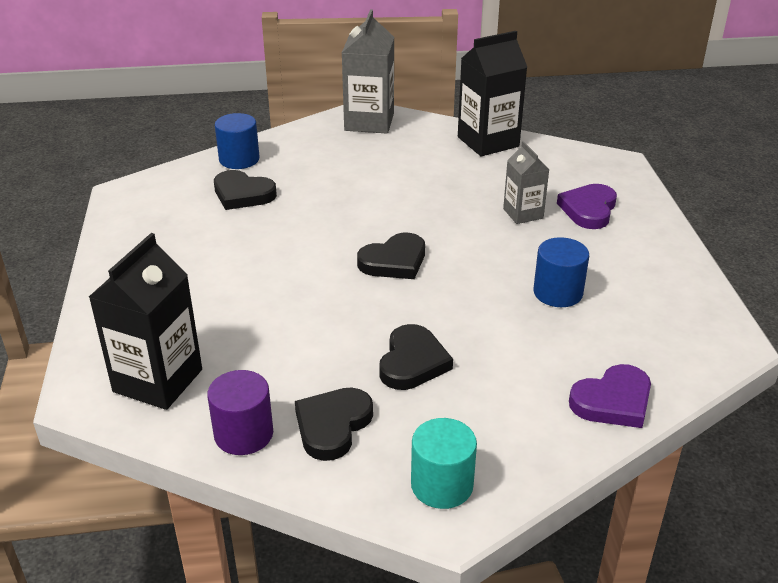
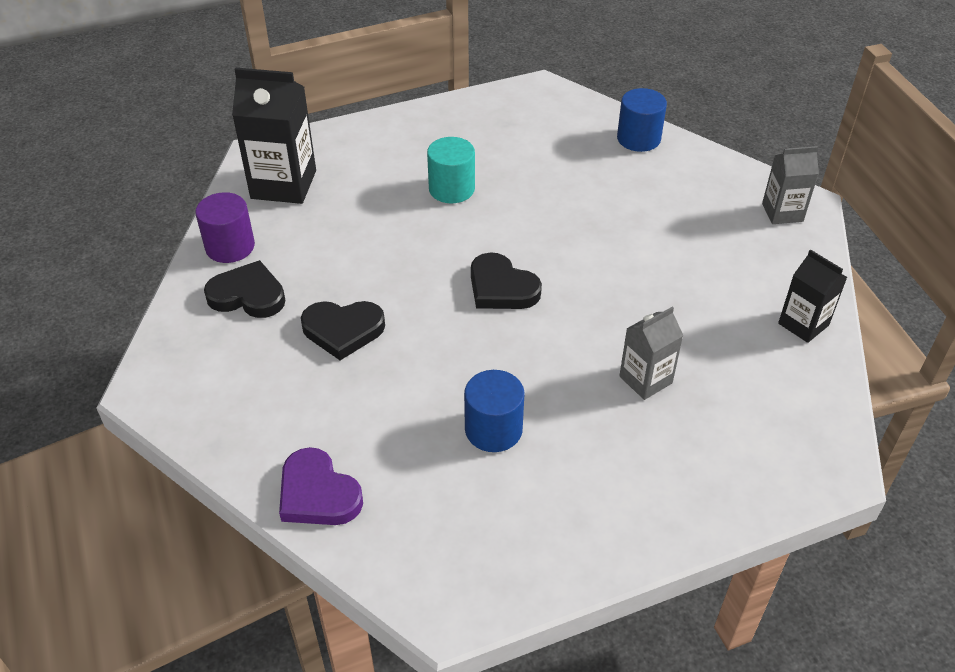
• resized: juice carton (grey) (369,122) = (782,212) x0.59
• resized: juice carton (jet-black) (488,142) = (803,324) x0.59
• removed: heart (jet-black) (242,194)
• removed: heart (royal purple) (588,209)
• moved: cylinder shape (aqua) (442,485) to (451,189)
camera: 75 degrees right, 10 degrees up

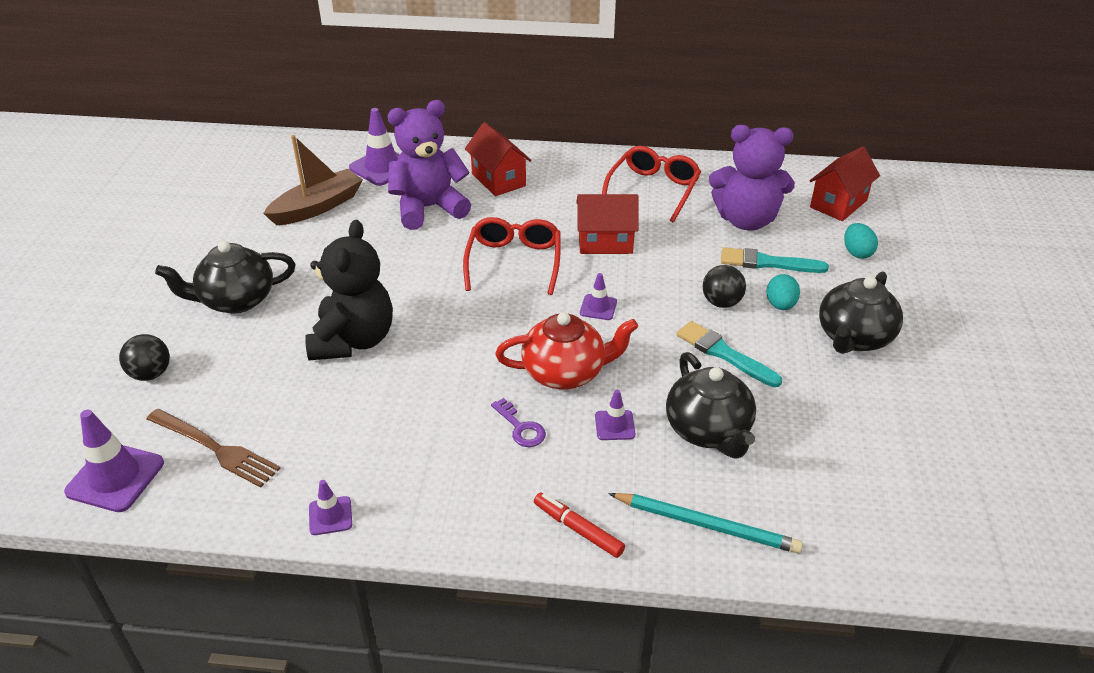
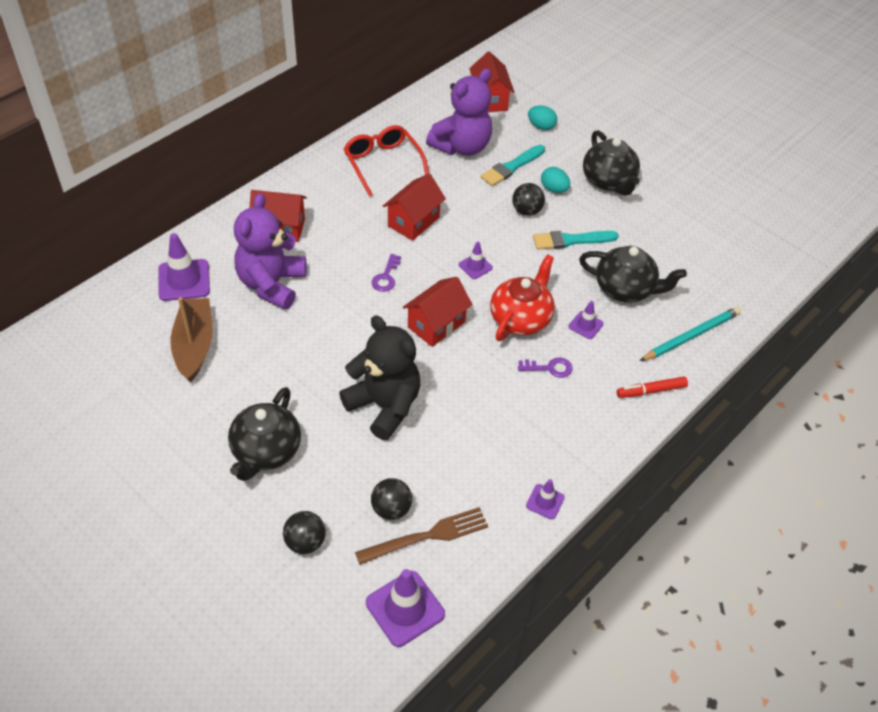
• replaced: spectacles (scarlet) (514,262) to latchkey (royal purple) (386,277)
• added: cottage (scarlet) (436,324)
• added: ball (jet-black) (391,509)
camera: 55 degrees left, 10 degrees up

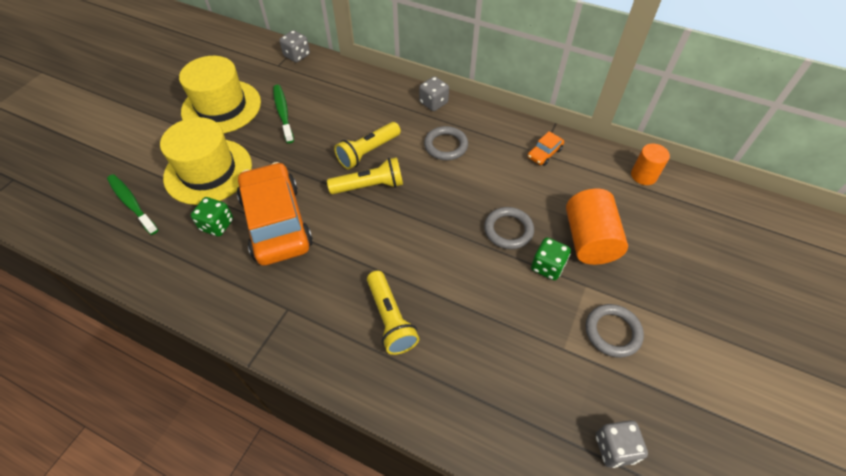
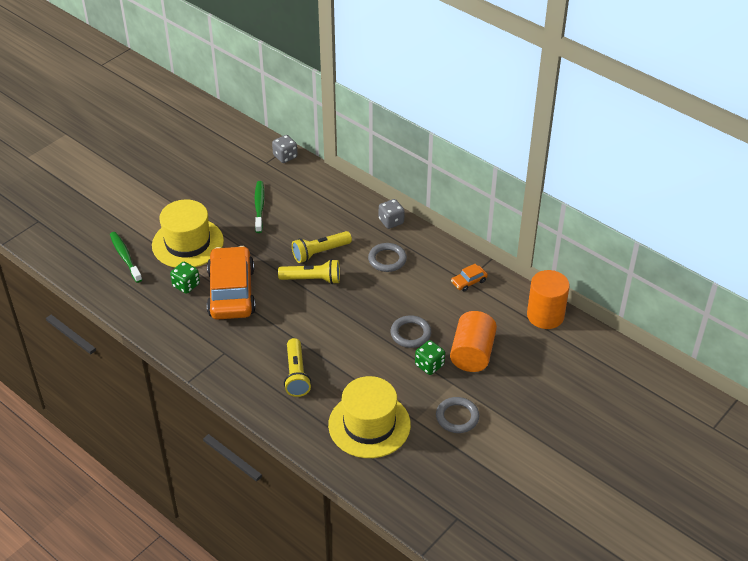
• moved: top hat (bright yellow) (221,107) to (369,425)
• resized: cylinder shape (bright orange) (643,175) = (545,315) x1.65
• removed: game die (grey) (614,448)
camera: 15 degrees right, 10 degrees down

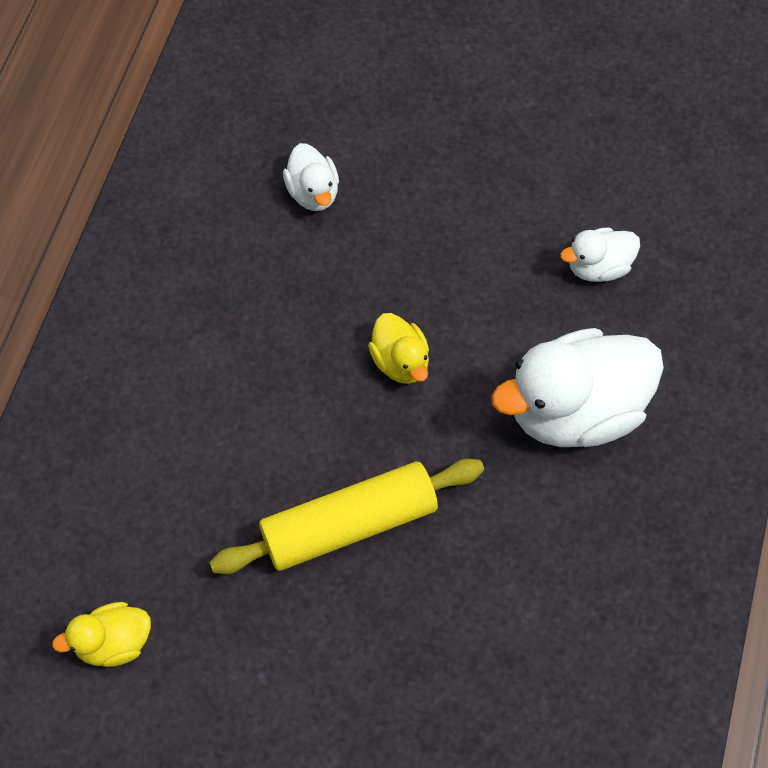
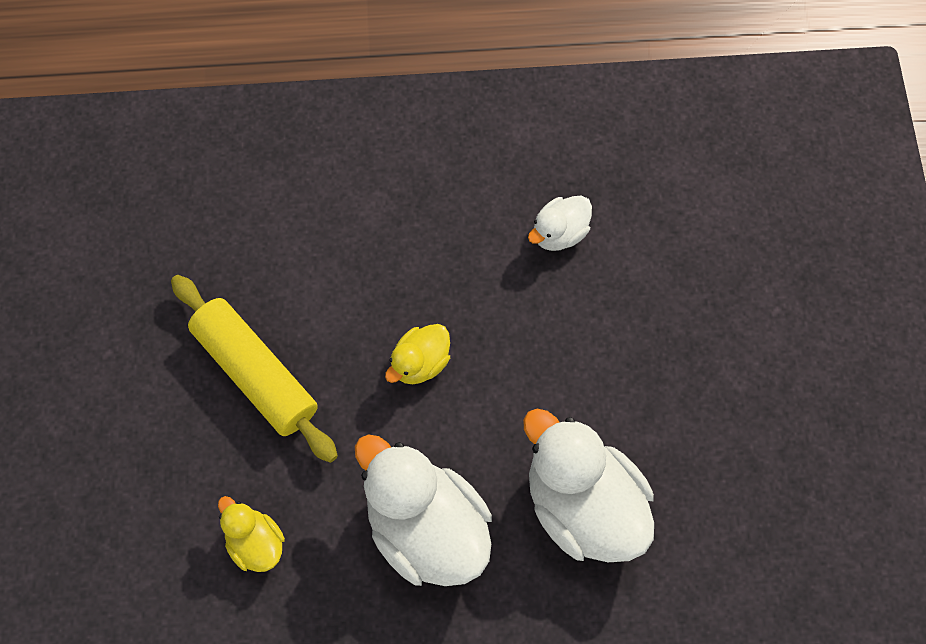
• resized: duck (white) (598,267) = (583,504) x2.01
• moved: duck (bright yellow) (114,642) to (255,542)
camera: 70 degrees right, 5 degrees up

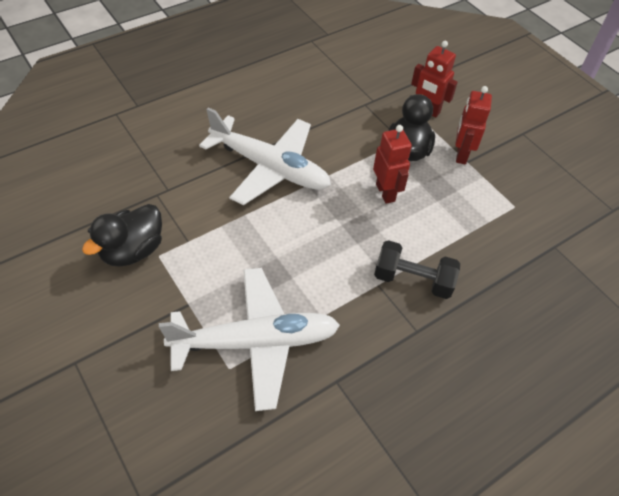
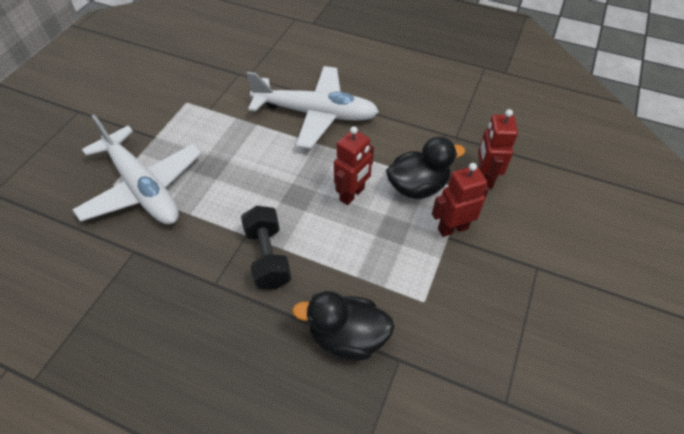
• turned: aeroplane (white) (269,167) = (315,113) 75 degrees counterclockwise
• moved: duck (jet-black) (133,250) to (347,337)
camera: 60 degrees right, 0 degrees up

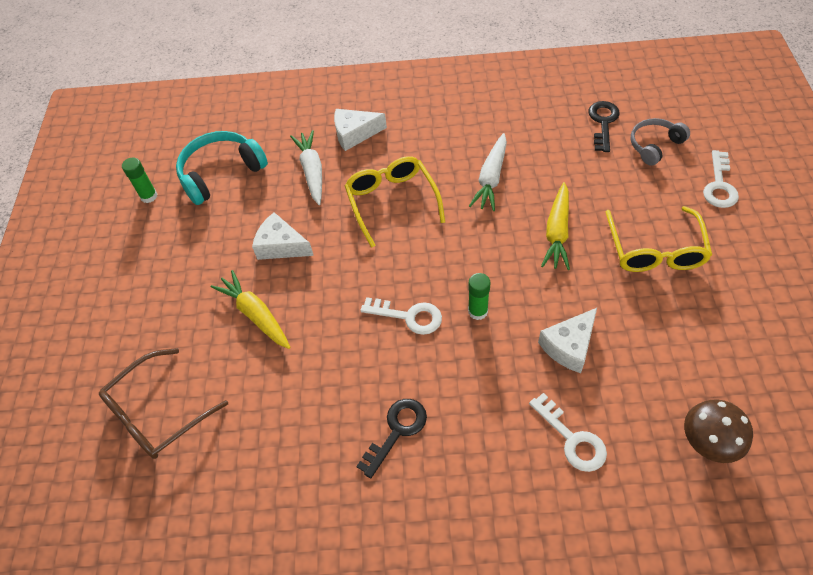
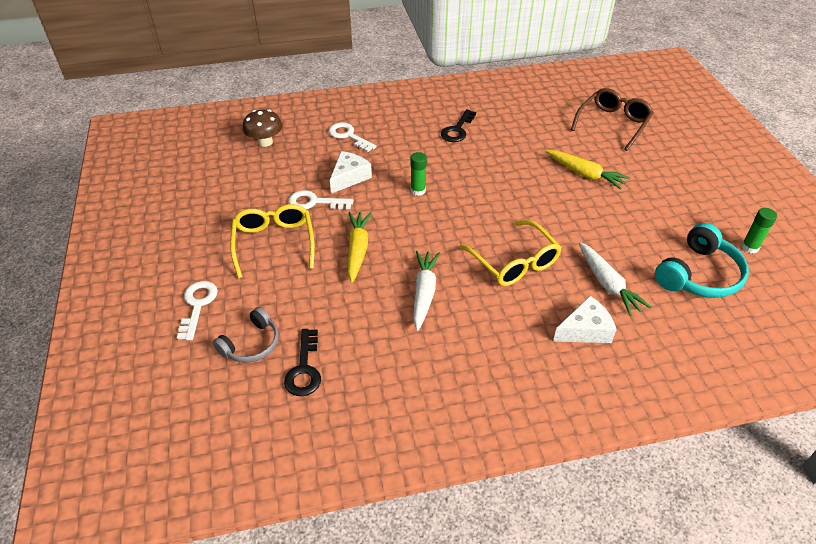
• removed: cheese wedge (white) (281,246)
• moved: latchkey (white) (409,316) to (314,202)
camera: 165 degrees right, 10 degrees down

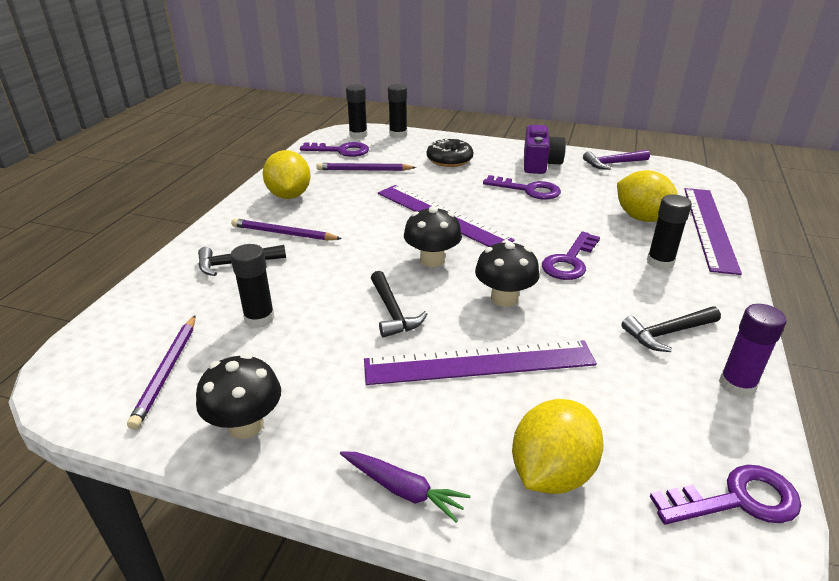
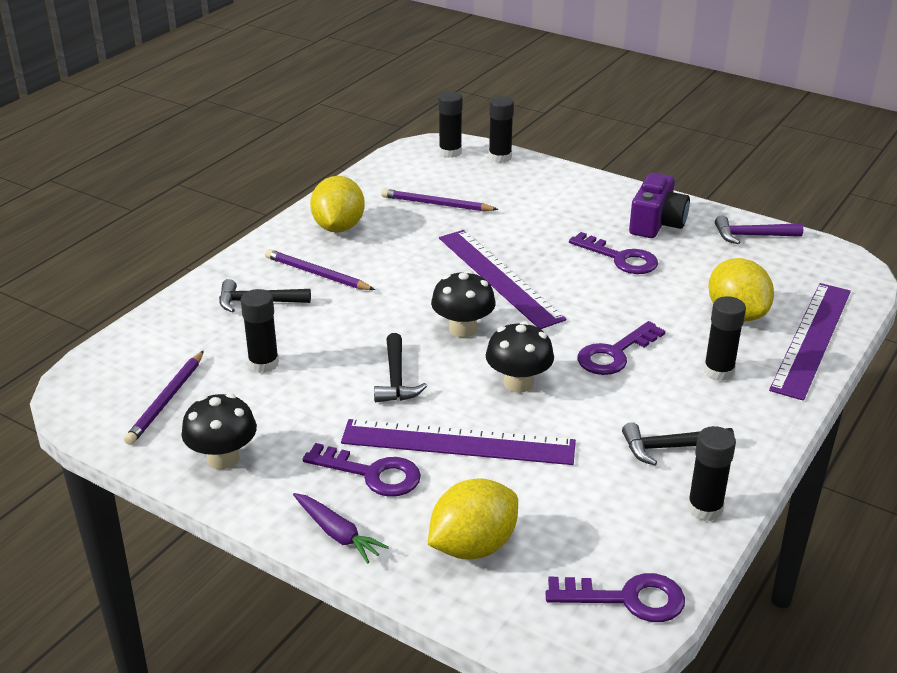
• removed: doughnut (jet-black) (449,160)
• moved: latchkey (royal purple) (341,151) to (372,474)
• recoloured: glue (royal purple) (737,385) to glue (jet-black) (705,508)
camera: 15 degrees right, 0 degrees up

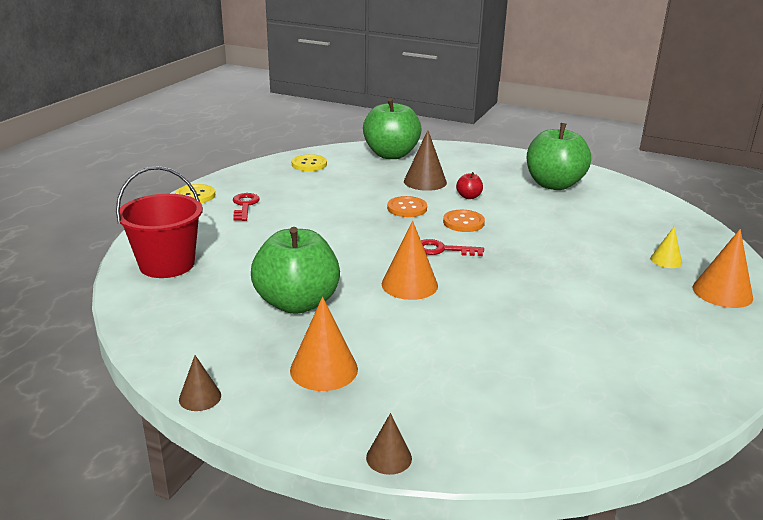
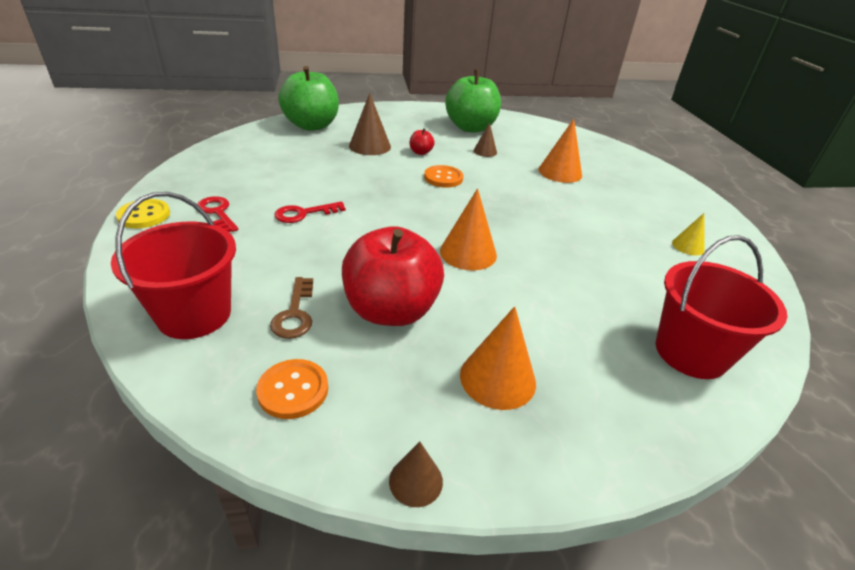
• removed: button (bright yellow) (309,164)
• moved: button (bright orange) (407,208) to (293,390)
• recoloured: apple (emerald) (297,303) to apple (scarlet) (391,310)
• moved: cone shape (bright yellow) (666,260) to (688,246)
• moved: cone shape (bright orange) (722,292) to (560,172)
• moved: latchkey (scarlet) (443,250) to (304,214)
• moved: cone shape (brown) (389,457) to (485,151)
• added: bucket (scarlet) (690,353)
• added: latchkey (brown) (295,314)
camera: 35 degrees left, 10 degrees up

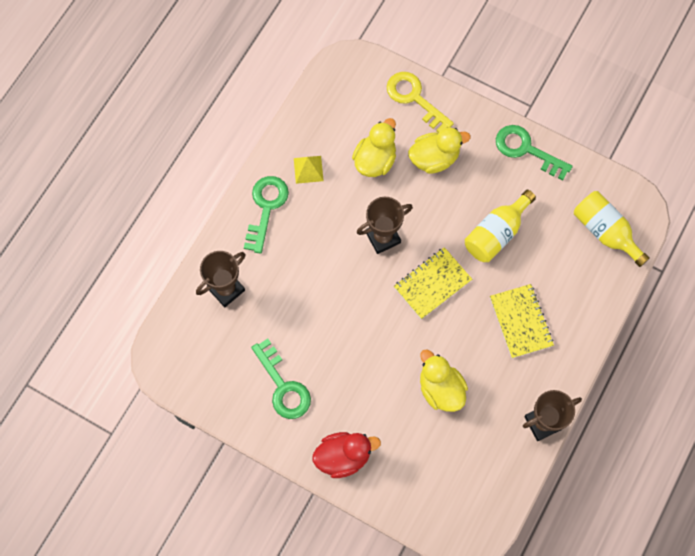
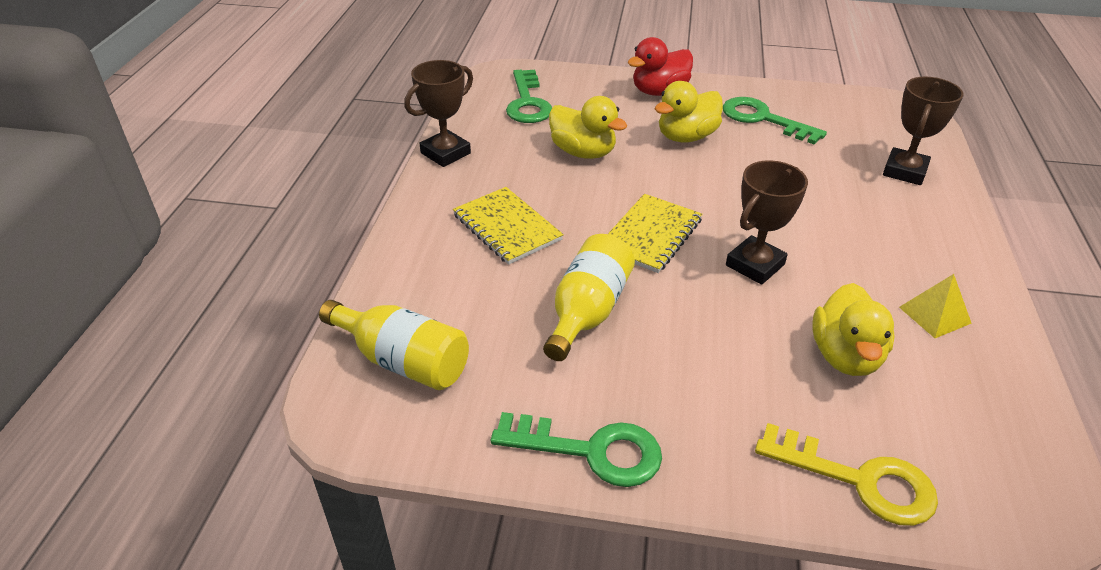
• moved: duck (bright yellow) (434,158) to (686,137)
• moved: latchkey (emerald) (266,208) to (527,103)
camera: 160 degrees right, 30 degrees down

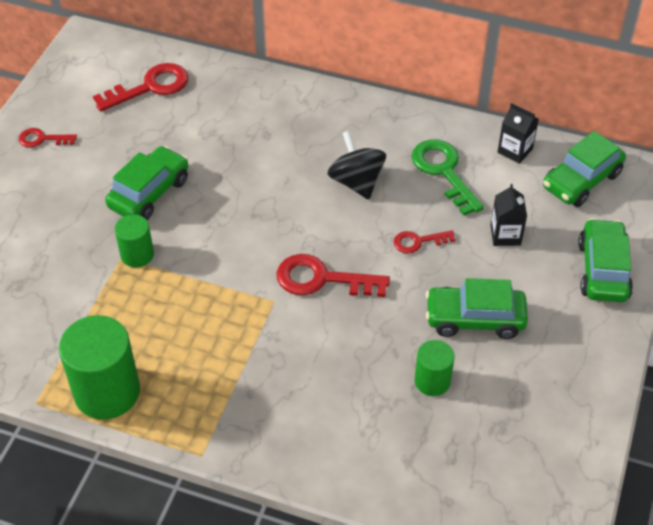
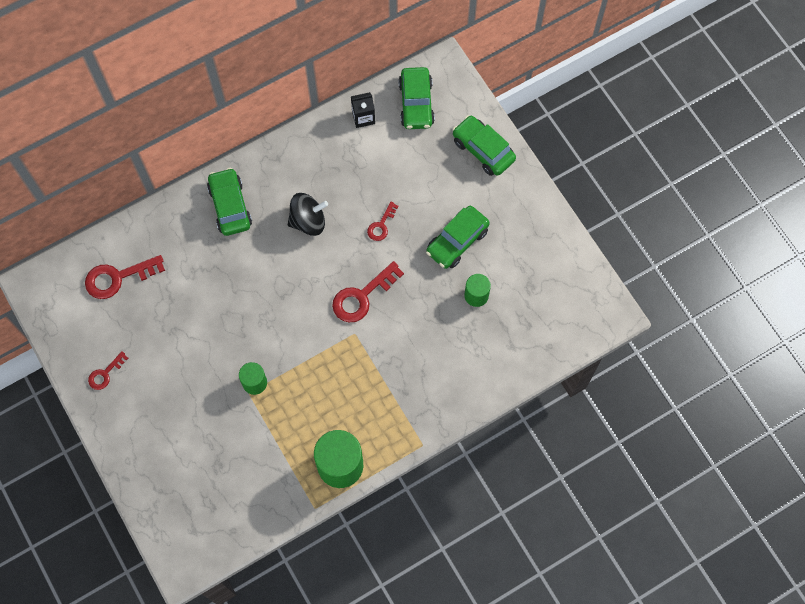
• turned: latchkey (scarlet) (150,87) = (118,277) 120 degrees counterclockwise
• turned: spinning top (jet-black) (356,182) = (308,221) 150 degrees clockwise
• removed: latchkey (emerald) (444,171)
• moved: car (emerald) (149,193) to (230,206)
• removed: juice carton (jet-black) (505,235)
camera: 50 degrees left, 20 degrees up

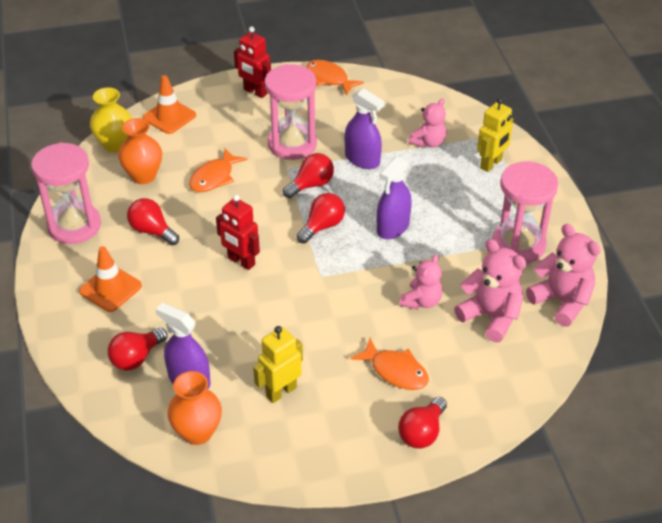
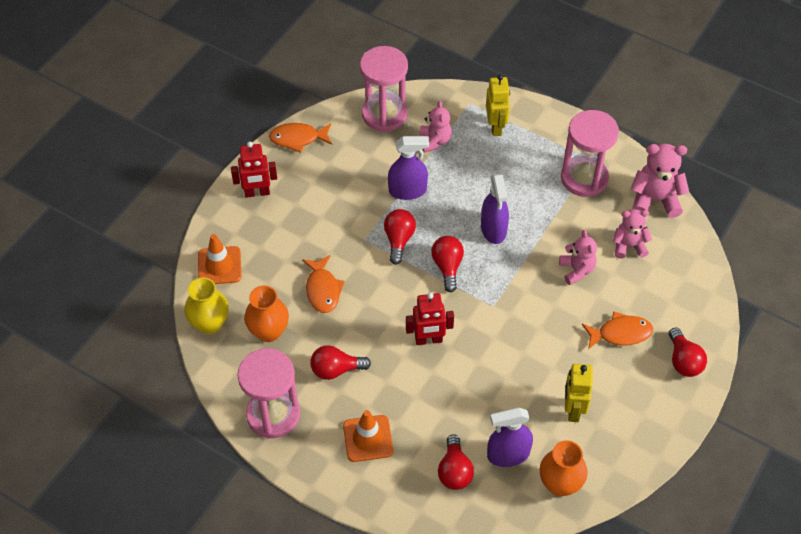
• moved: sand timer (rosy) (292,144) to (384,114)
• resized: teddy (rosy) (491,317) = (628,246) x0.67
camera: 45 degrees left, 10 degrees up

